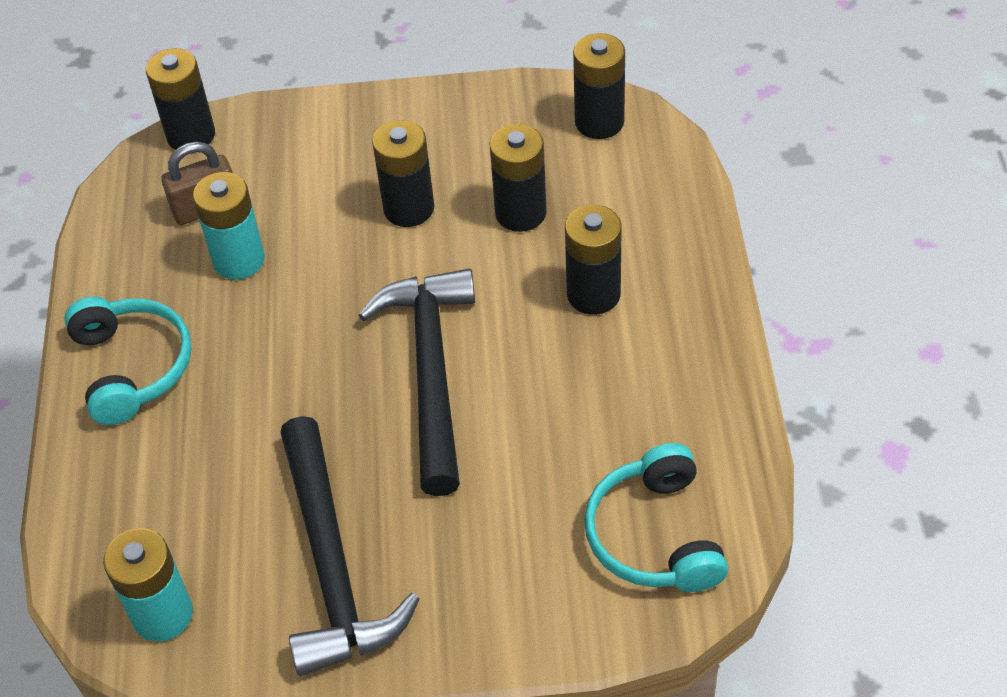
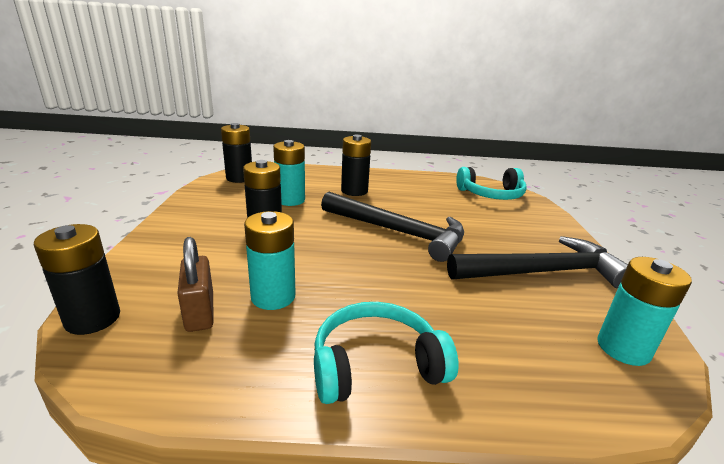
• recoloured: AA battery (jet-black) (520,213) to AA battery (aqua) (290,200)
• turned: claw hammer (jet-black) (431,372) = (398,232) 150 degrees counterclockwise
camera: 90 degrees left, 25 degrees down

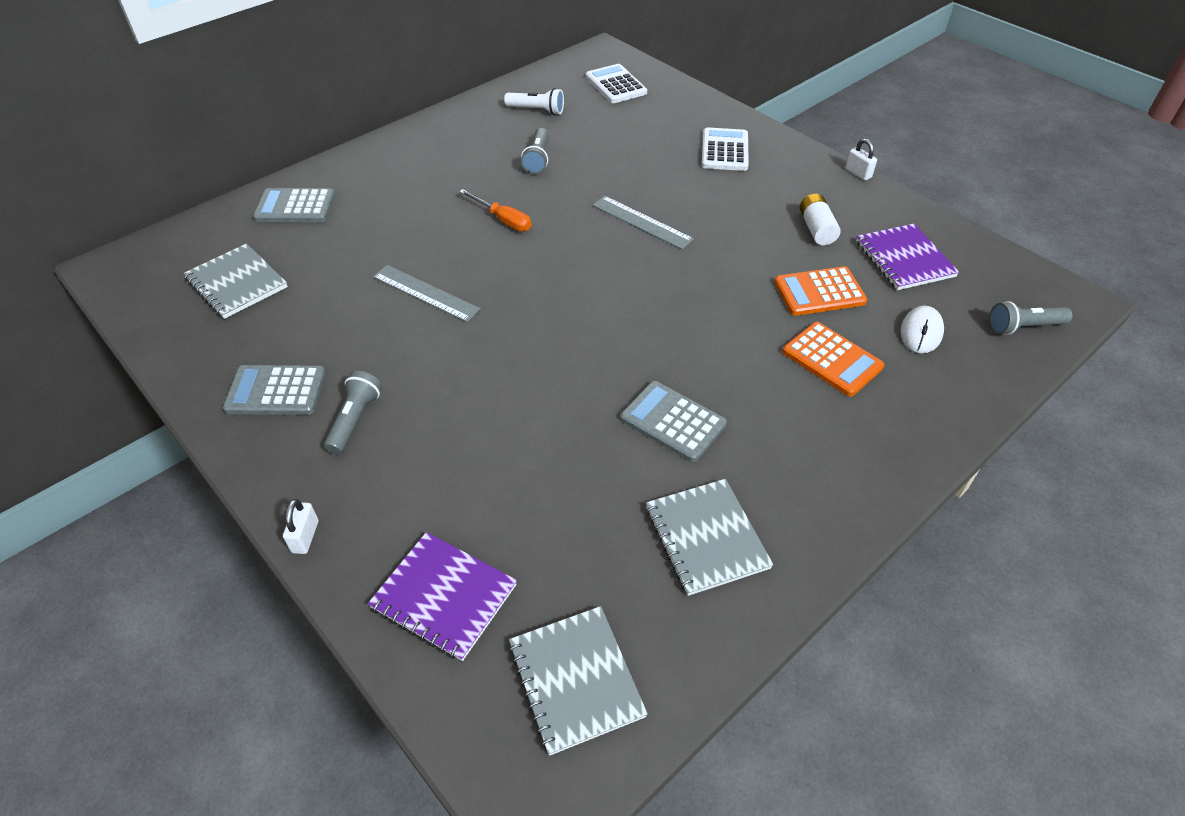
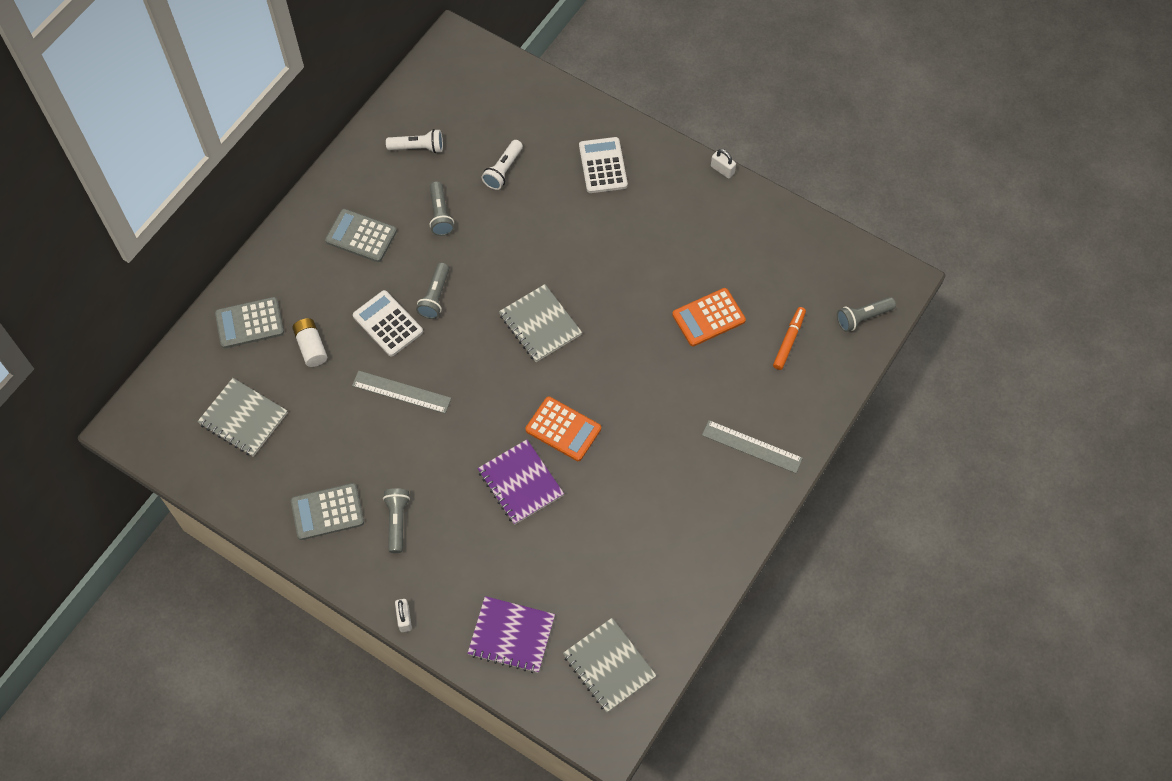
• moved: calculator (white) (616,85) to (388,324)
• replaced: screwdriver (bright orange) (503,220) to torch (grey) (435,297)
• moved: AA battery (white) (816,229) to (311,347)
• moved: ruler (grey) (641,222) to (752,446)
• moved: notebook (royal purple) (904,259) to (520,483)
• replaced: mouse (white) (921,332) to marker (bright orange) (789,340)
• moved: calculator (bright orange) (832,359) to (563,429)
• moved: calculator (grey) (672,421) to (361,236)
• moved: notebook (grey) (706,538) to (540,324)
• added: torch (white) (503,170)
camera: 15 degrees left, 15 degrees up

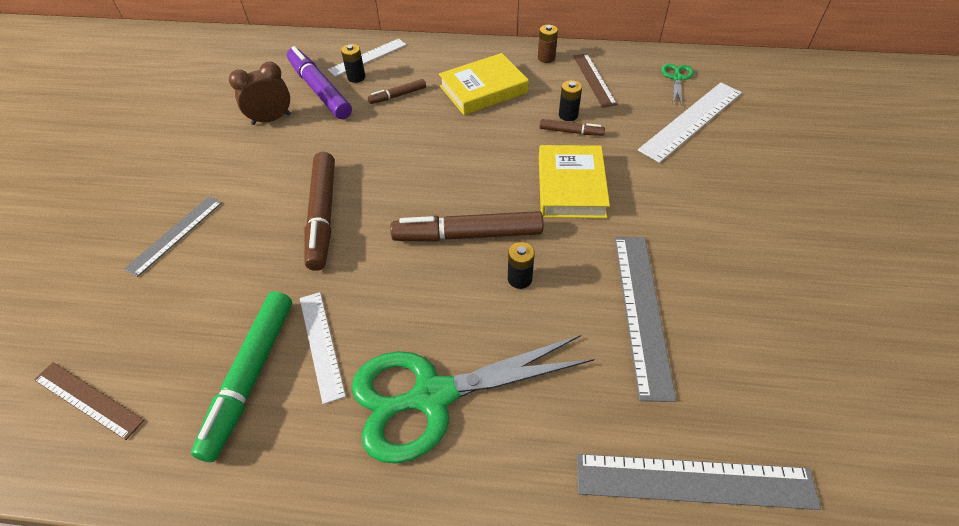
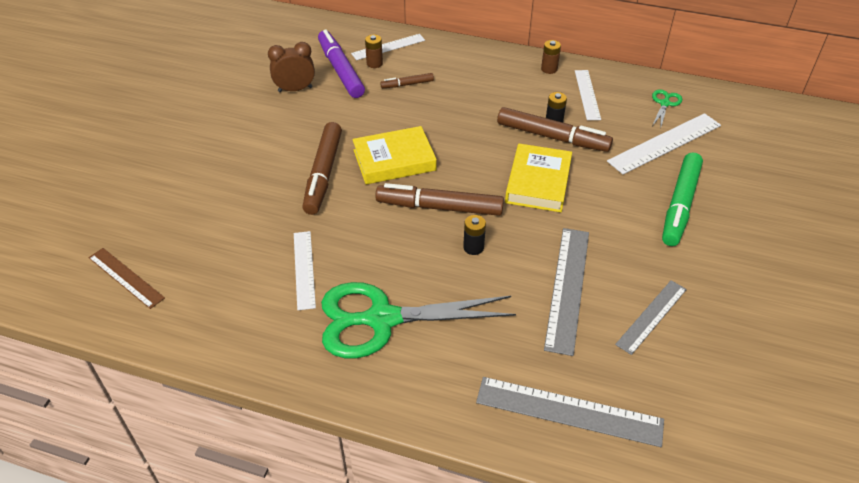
• recoloured: AA battery (jet-black) (356,77) to AA battery (brown) (374,63)
• moved: book (bright yellow) (483,89) to (394,160)
• recoloured: ruler (brown) (594,79) to ruler (white) (587,94)
• resized: marker (brown) (570,131) = (551,137) x2.00
• moved: ruler (grey) (175,234) to (651,316)
• moved: marker (emerald) (251,376) to (680,204)
camera: 10 degrees right, 5 degrees down

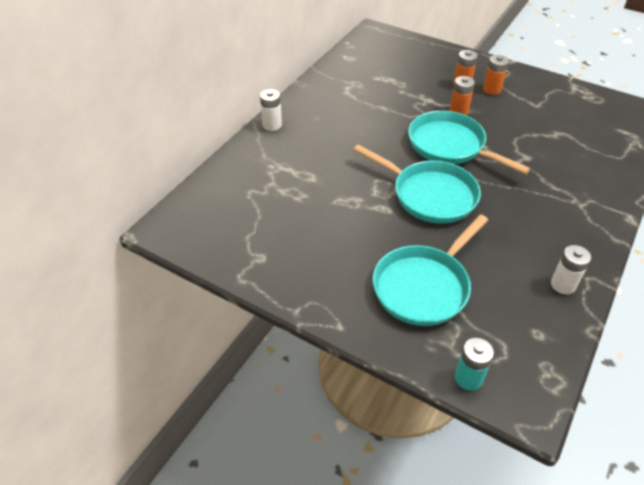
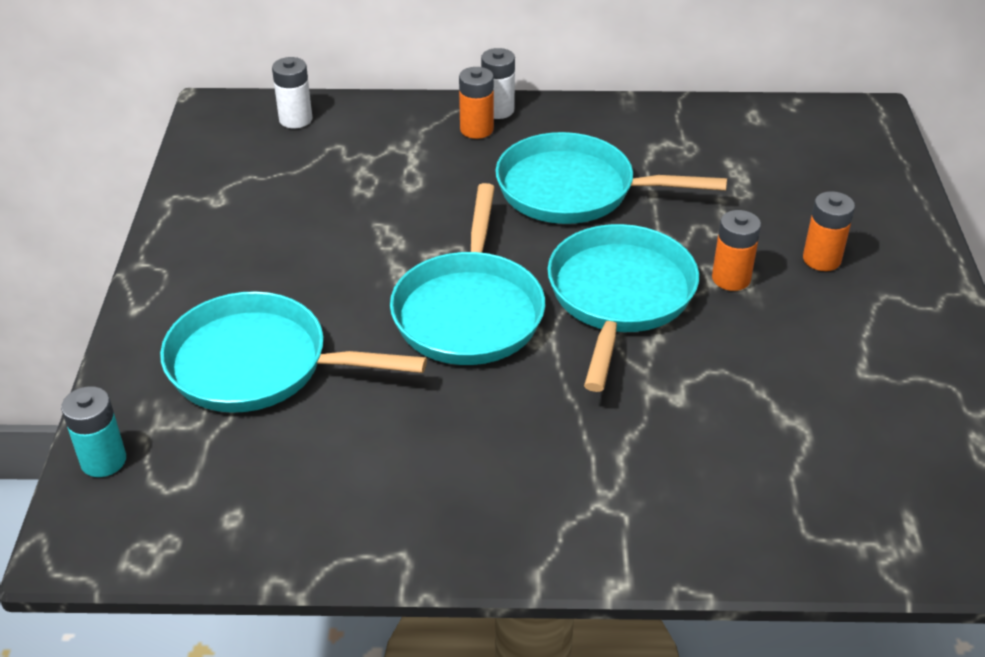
• moved: AA battery (bright orange) (492,89) to (476,129)
• moved: AA battery (white) (563,284) to (295,119)
• added: pan (aqua) (575,190)
camera: 60 degrees right, 5 degrees down

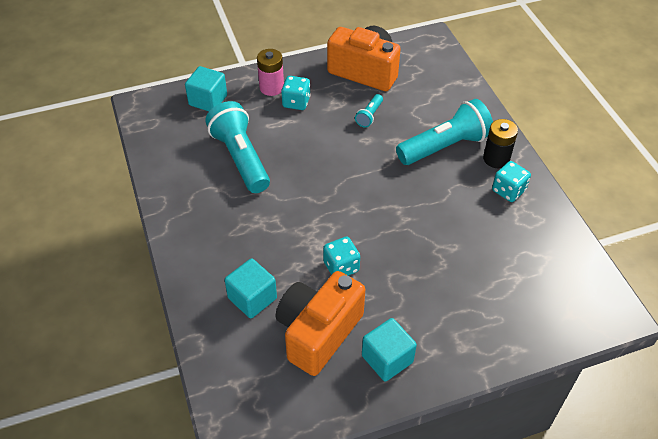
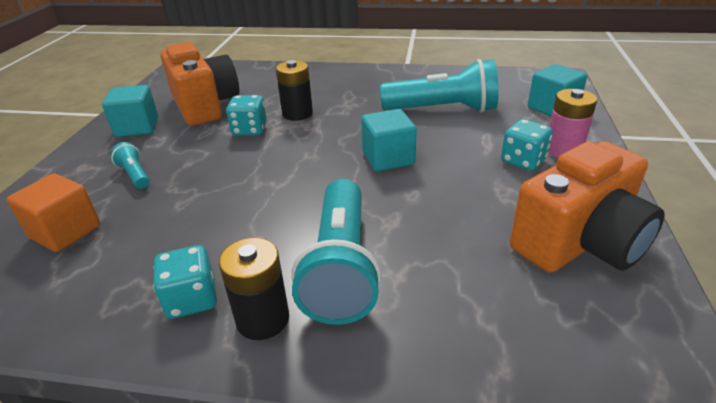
• moved: torch (aqua) (369,116) to (135,175)
• moved: solid cube (aqua) (252,298) to (388,158)
• added: AA battery (jet-black) (297,114)
• added: solid cube (bright orange) (65,231)
camera: 120 degrees right, 15 degrees down

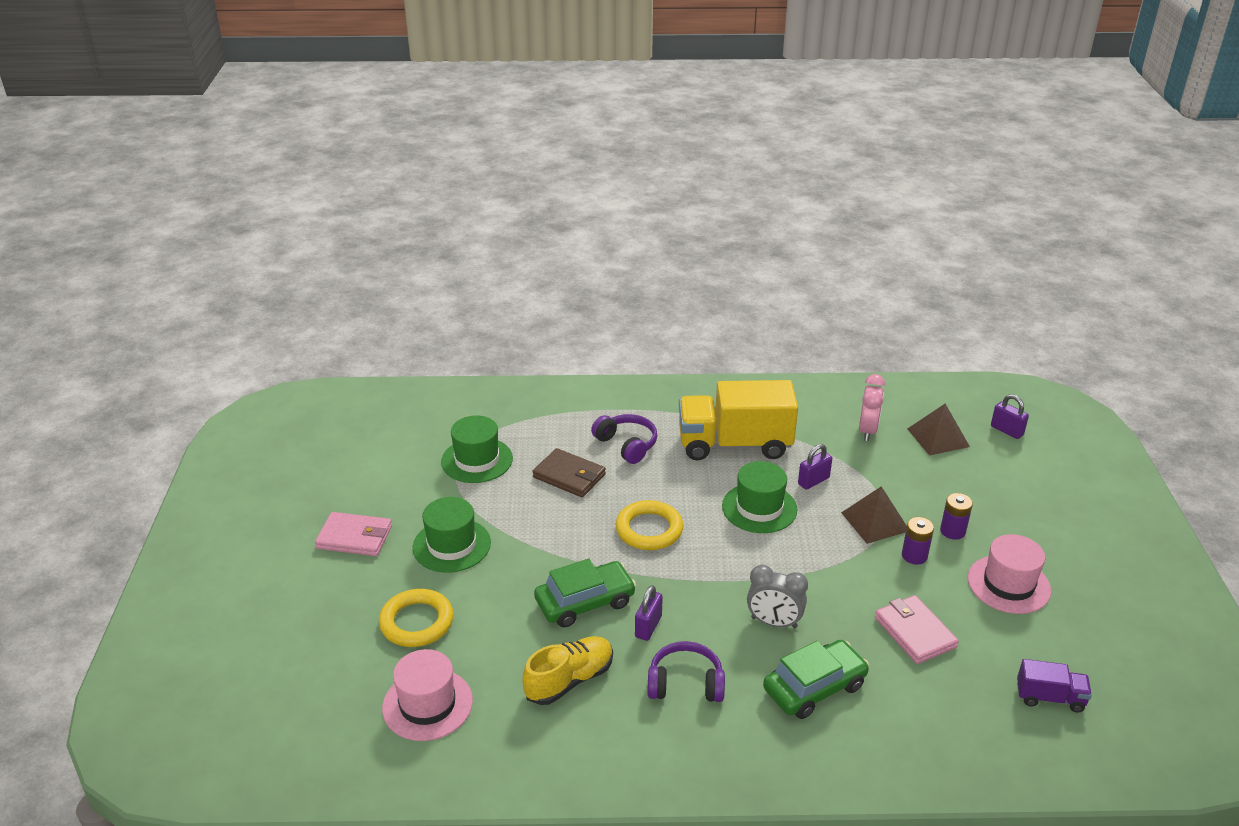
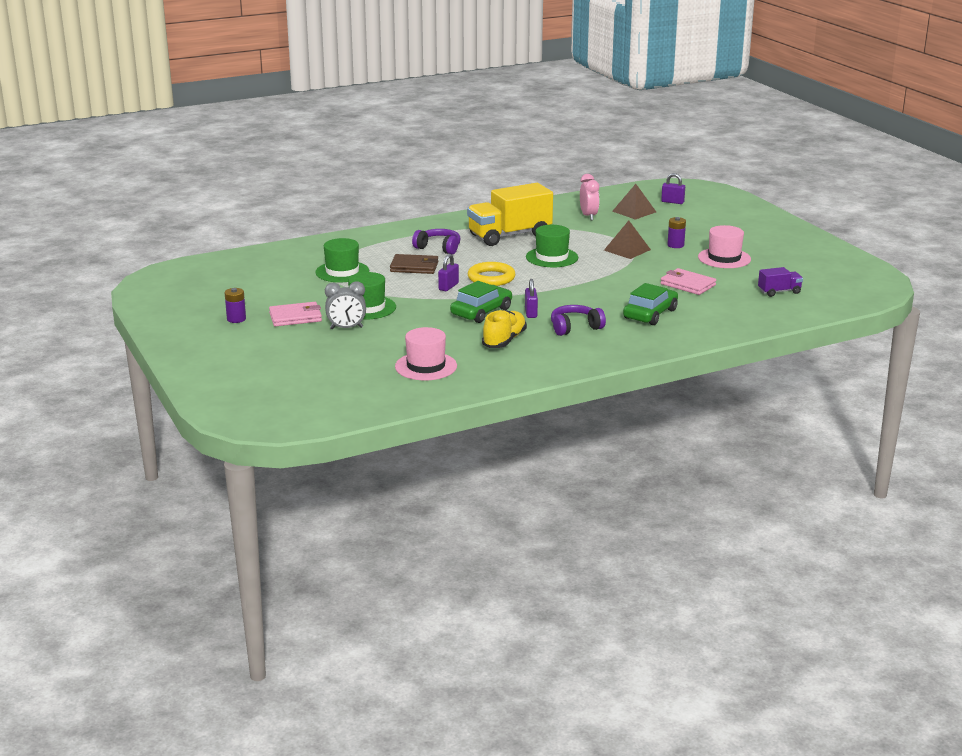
• moved: padlock (royal purple) (813,481) to (448,287)
• moved: AA battery (royal purple) (914,555) to (236,319)
• moved: bedside clock (grey) (774,622) to (346,328)
• removed: torus (bright yellow) (417,622)
camera: 25 degrees left, 10 degrees down

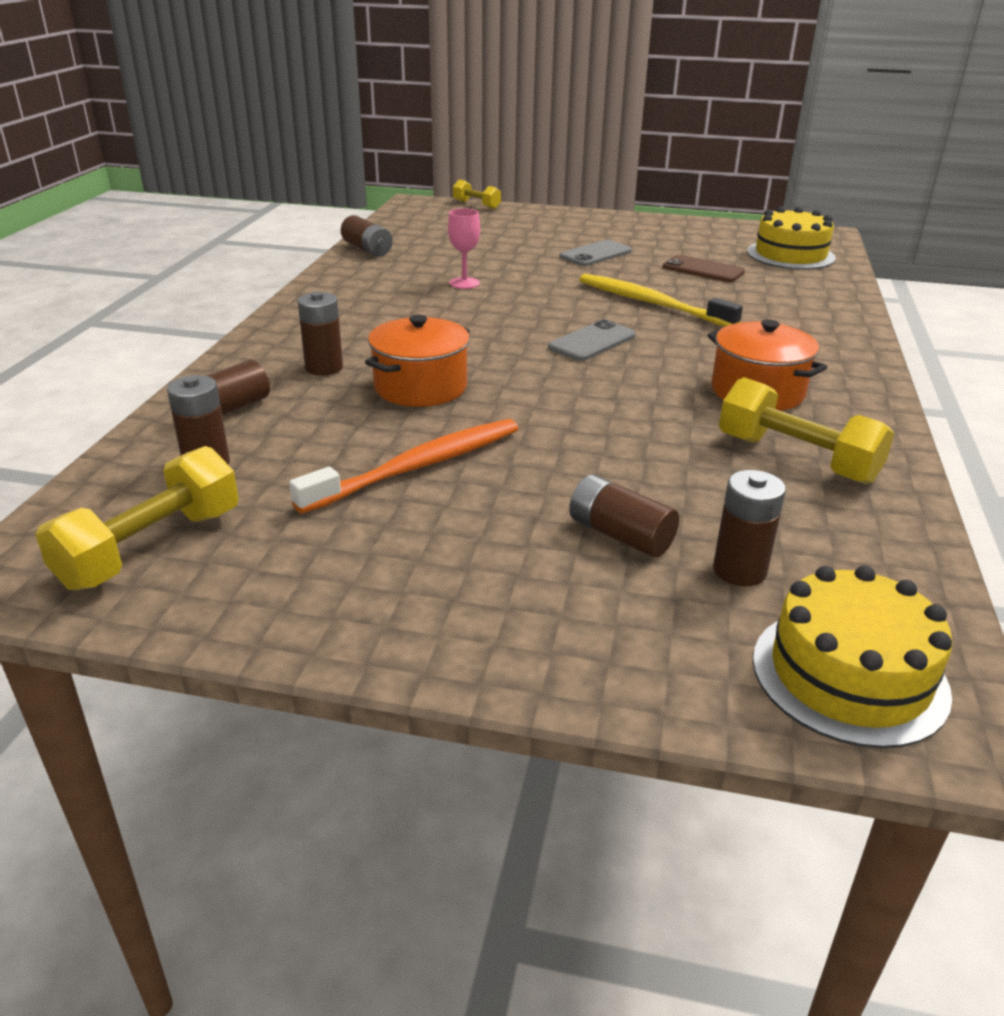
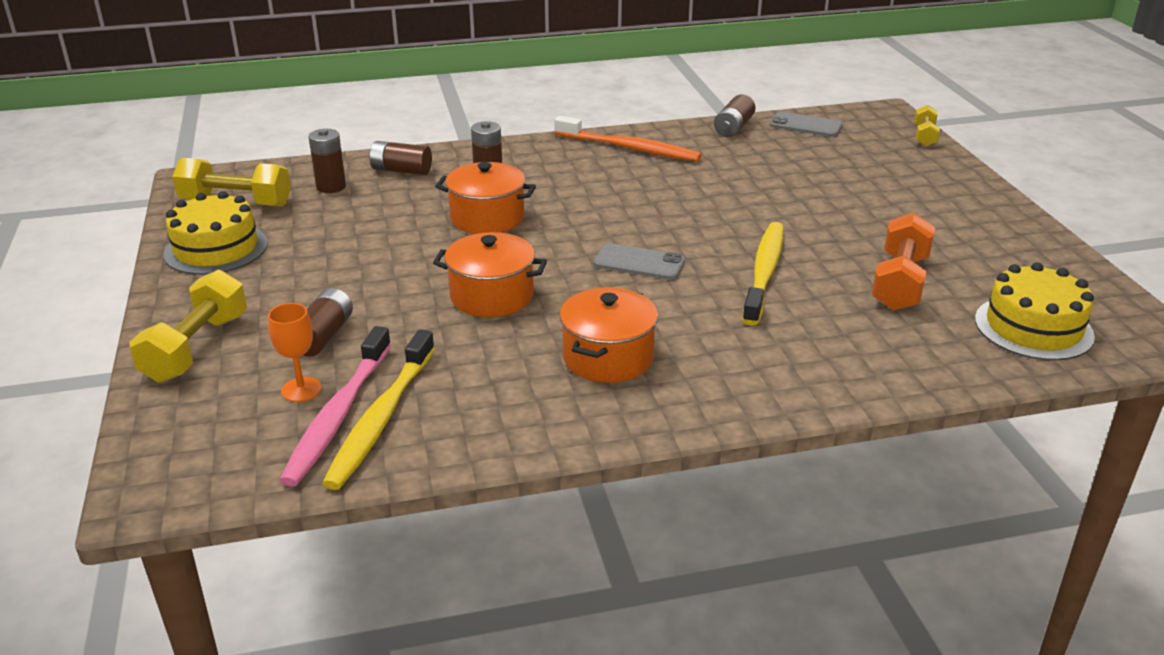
• removed: goblet (rosy) (464,283)
• moved: mobile phone (grey) (595,254) to (806,125)
• replaced: mobile phone (brown) (703,270) to dumbbell (bright orange) (900,282)
• moved: dumbbell (bright yellow) (796,458) to (196,348)
• moved: dental brush (bright orange) (417,467) to (629,148)
• replaced: AA battery (brown) (739,570) to goblet (bright orange) (301,389)
• moved: layer cake (bright yellow) (849,675) to (216,249)
• added: pot (bright orange) (492,296)
• added: dental brush (rosy) (338,414)
• added: dental brush (bright yellow) (381,418)
camera: 65 degrees right, 0 degrees up

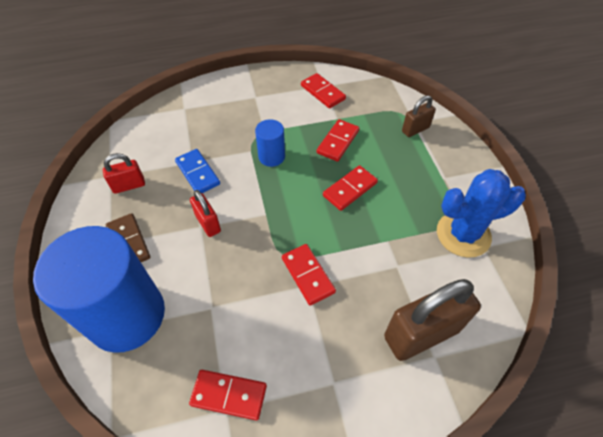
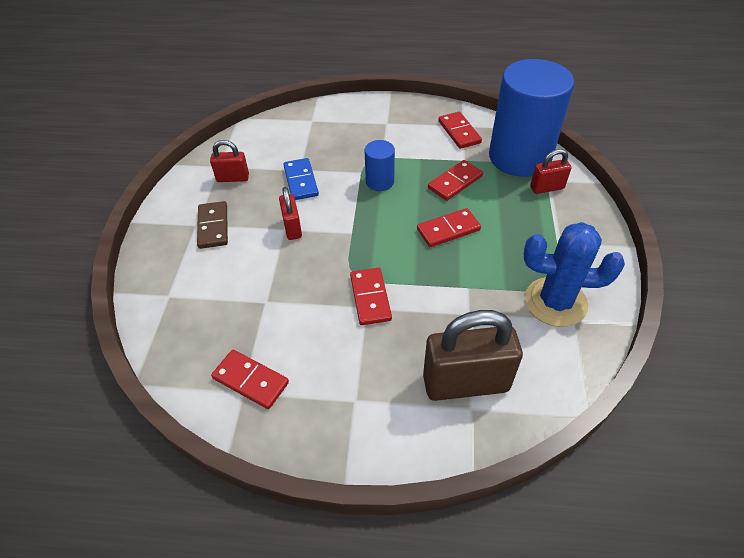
• recoloured: padlock (brown) (415,129) to padlock (scarlet) (547,188)
• moved: cylinder shape (blue) (127,315) to (519,157)
camera: 20 degrees right, 5 degrees down

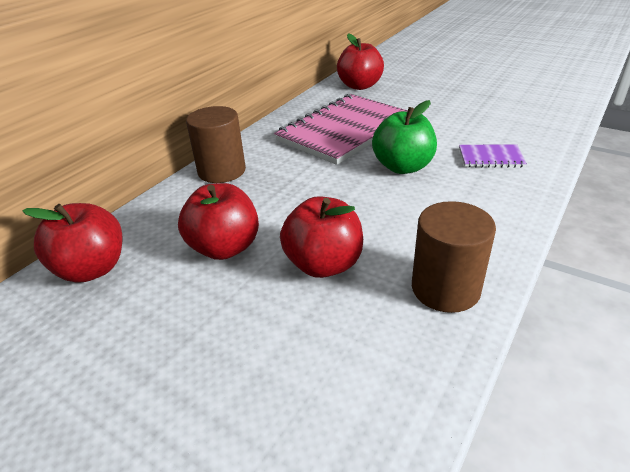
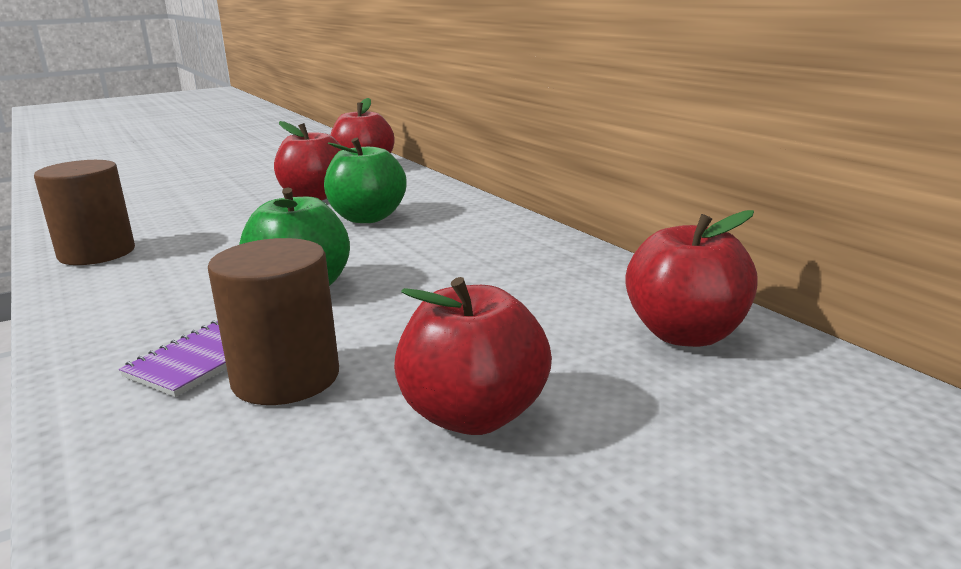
• removed: notebook (rosy) (344,130)
• moved: cylinder shape (brown) (222,171) to (286,378)
• moved: apple (scarlet) (323,264) to (474,415)
• added: apple (emerald) (367,218)
camera: 115 degrees right, 15 degrees down

